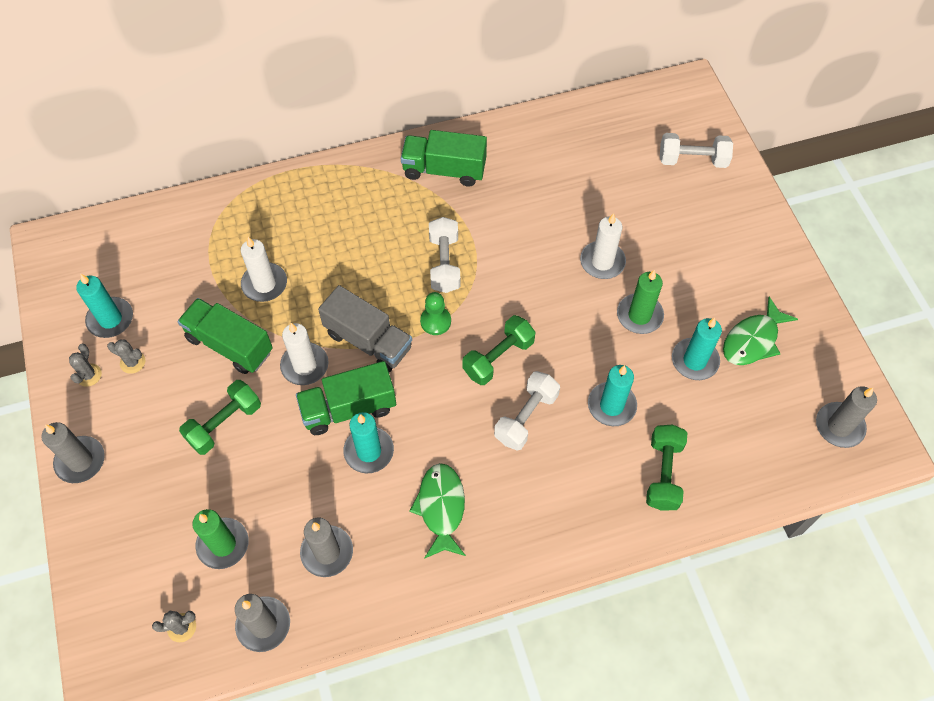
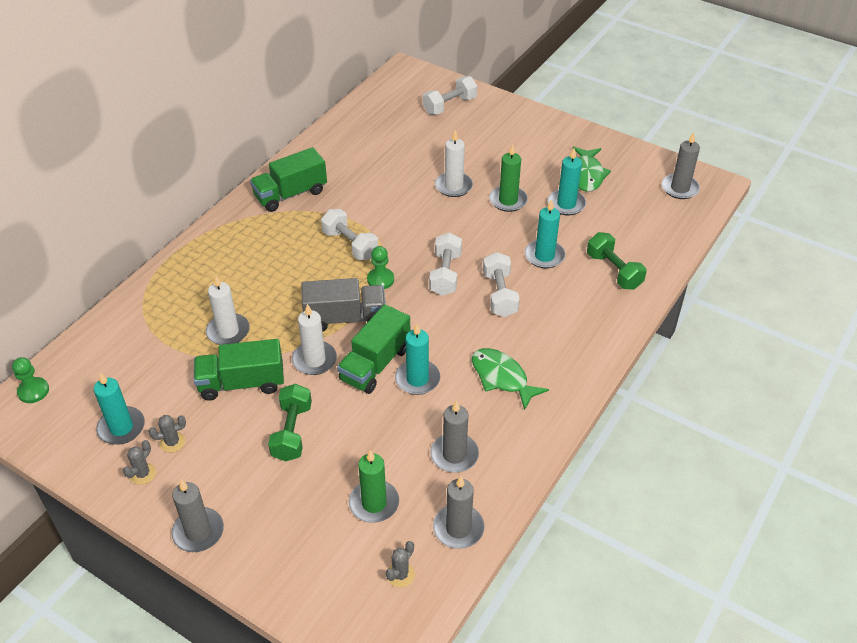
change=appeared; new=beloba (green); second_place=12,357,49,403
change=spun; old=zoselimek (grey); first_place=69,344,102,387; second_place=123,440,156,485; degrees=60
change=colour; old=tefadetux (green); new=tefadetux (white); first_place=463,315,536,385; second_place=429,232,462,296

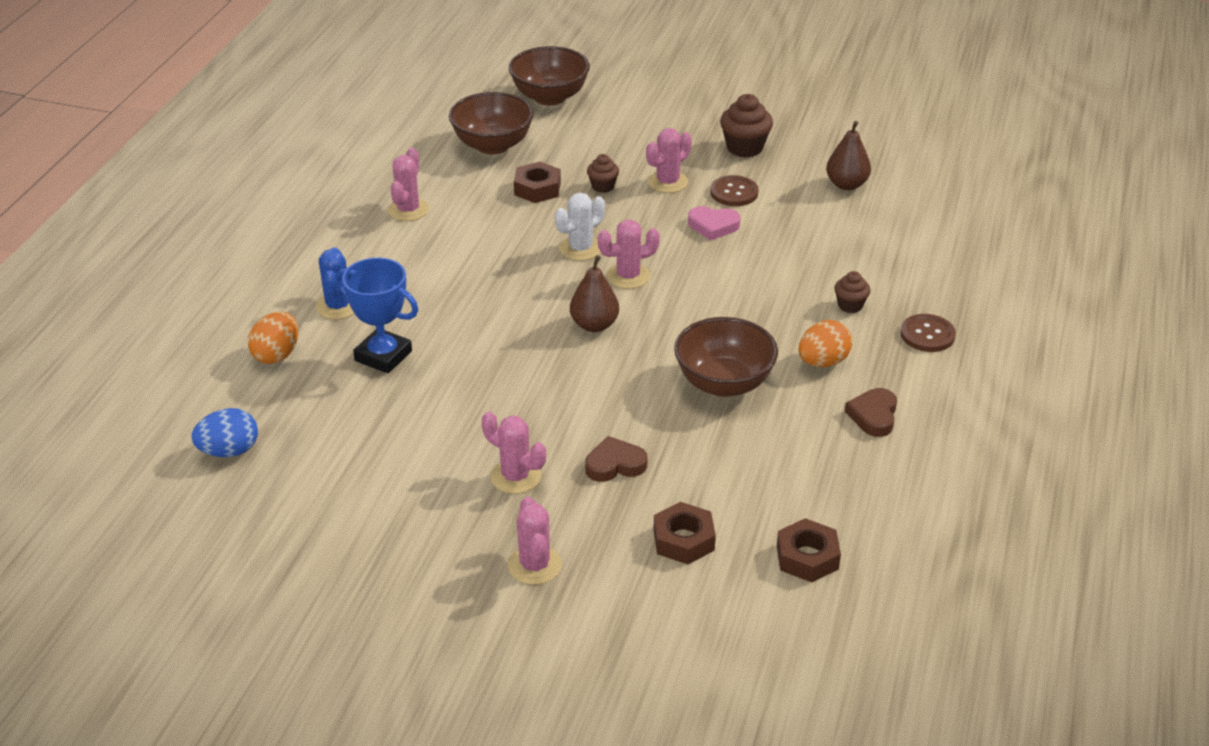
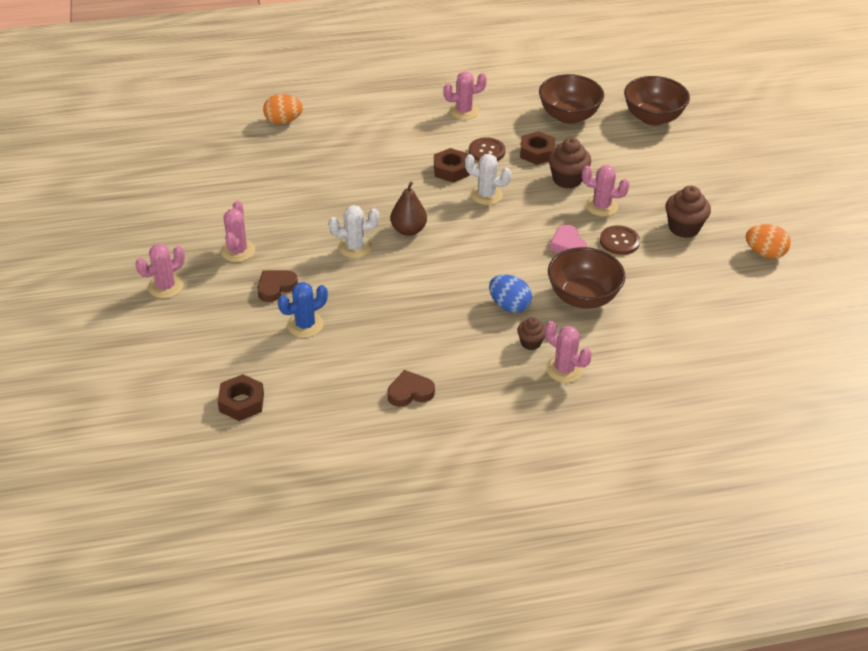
change=spun; old=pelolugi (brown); first_place=585,436,647,482; second_place=257,270,298,302; degrees=-90
change=relocated; old=zoselimek (blue); first_place=316,247,354,320; second_place=278,282,328,338
change=appeared; new=zoselimek (white); second_place=329,205,379,258
change=relocated; old=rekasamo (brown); first_place=653,502,716,564; second_place=434,148,470,182
change=relocated; old=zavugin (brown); first_place=900,314,956,352; second_place=469,137,506,161
change=relocated; old=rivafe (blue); first_place=191,408,258,457; second_place=489,275,532,313
change=relocated; old=zoselimek (pink); first_place=598,220,660,289; second_place=545,320,592,383
change=size; old=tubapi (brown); first_place=587,154,619,193; second_place=548,138,591,188; factor=1.68
change=relocated; old=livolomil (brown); first_place=674,317,778,397; second_place=548,247,625,309
change=relocated; old=rivafe (orange); first_place=799,320,853,367; second_place=746,224,791,259
change=missing; old=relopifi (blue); first_place=335,258,418,373
change=missing; old=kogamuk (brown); first_place=826,121,871,190

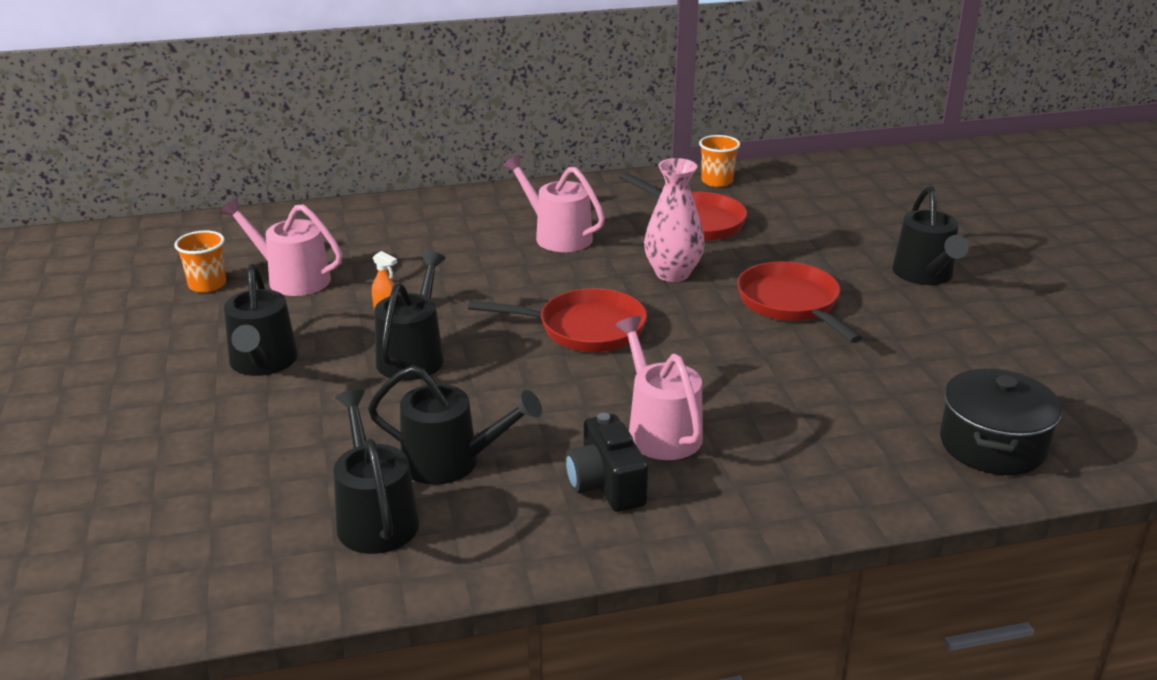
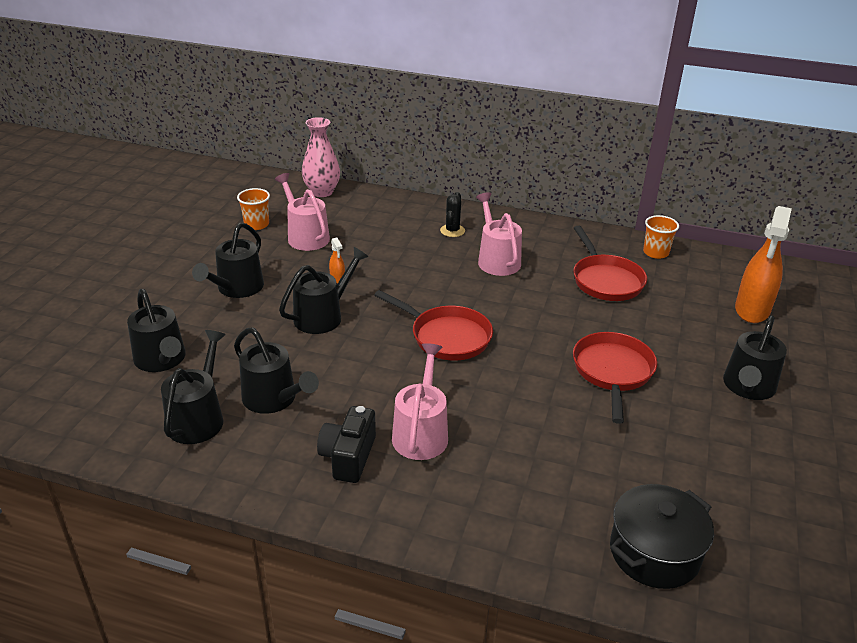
change=appeared; new=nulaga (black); second_place=127,289,186,372
change=relocated; old=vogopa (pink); first_place=644,158,705,282; second_place=302,117,340,197
change=appeared; new=zoselimek (black); second_place=440,192,465,237
change=appeared; new=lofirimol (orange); second_place=735,206,792,323

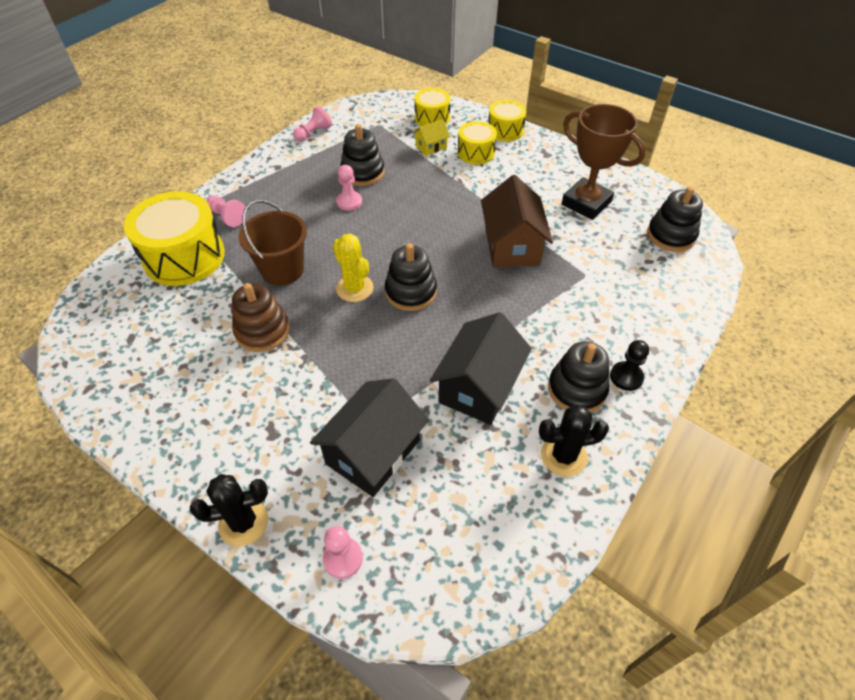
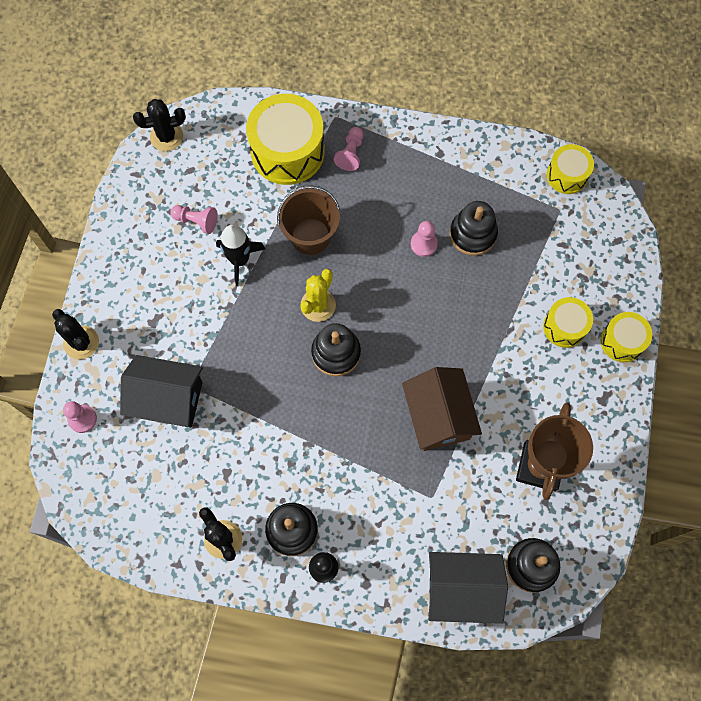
change=appeared; new=zoselimek (black); second_place=133,99,186,151
change=relocated; old=beloba (pink); first_place=293,106,332,142; second_place=170,205,218,234
change=exchanged; old=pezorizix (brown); new=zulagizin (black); first_place=232,283,290,352; second_place=216,225,265,286
change=spun; old=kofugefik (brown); first_place=481,175,553,267; second_place=402,367,482,451; degrees=-75
change=relocated; old=kofugefik (black); first_place=430,312,532,425; second_place=428,552,508,624
change=relocated; old=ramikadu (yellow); first_place=414,88,451,126; second_place=547,144,594,194
change=missing; old=kofugefik (yellow); first_place=413,119,450,156

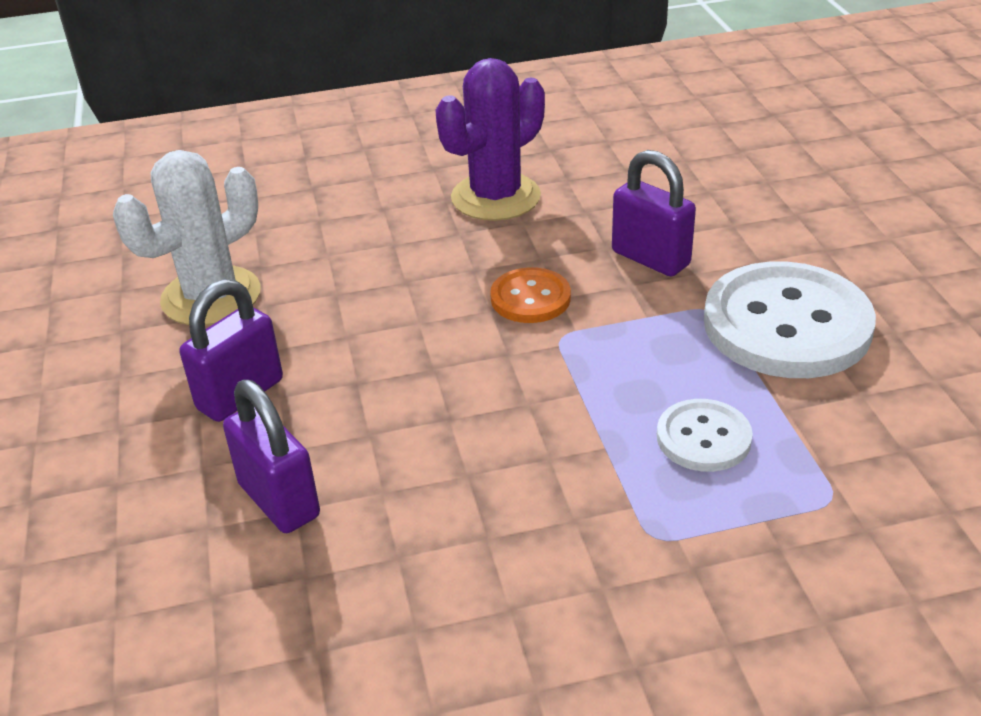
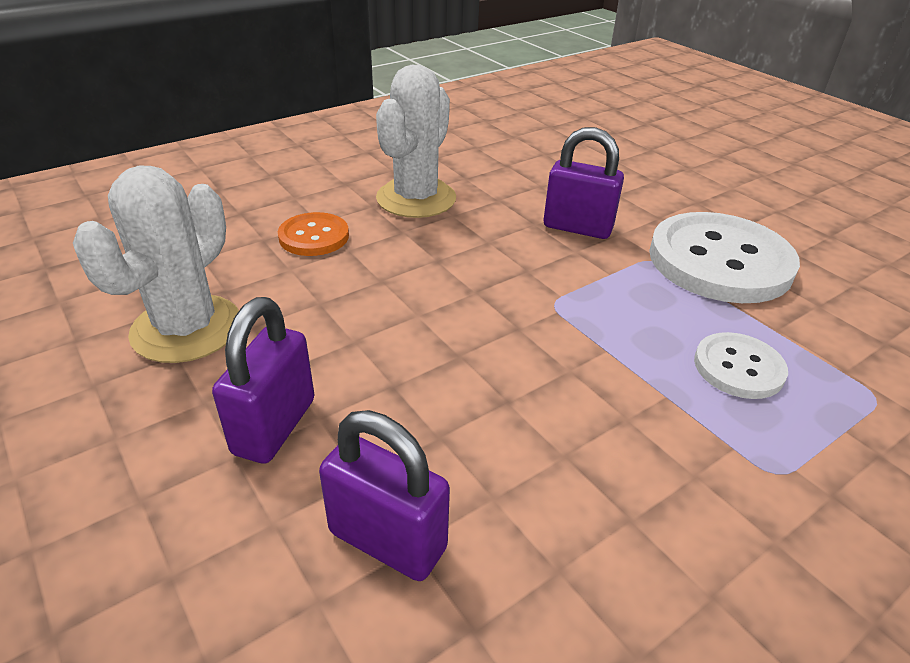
change=relocated; old=zavugin (orange); first_place=490,267,571,323; second_place=278,212,349,256
change=colour; old=zoselimek (purple); new=zoselimek (white); first_place=435,58,545,221; second_place=376,65,456,218

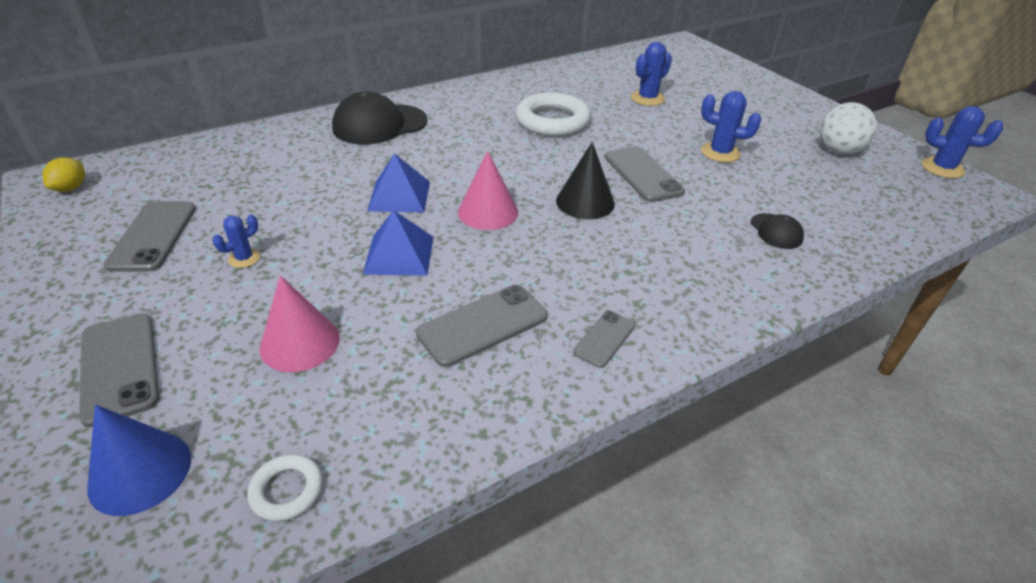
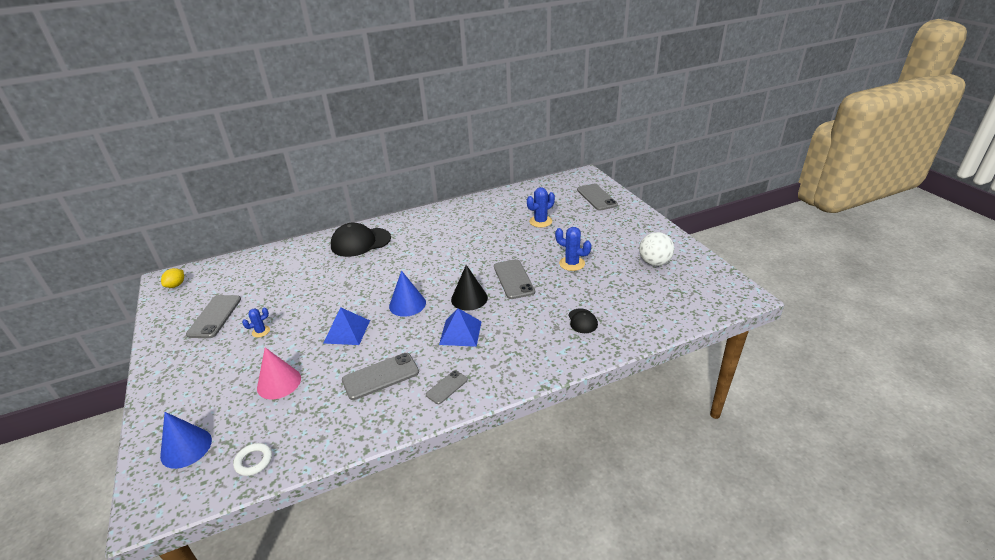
change=colour; old=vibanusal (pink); new=vibanusal (blue); first_place=458,151,518,230; second_place=389,270,426,317
change=relocated; old=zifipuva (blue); first_place=367,153,430,212; second_place=439,308,482,347
change=relocated; old=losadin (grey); first_place=79,313,159,427; second_place=577,184,618,211
change=missing; old=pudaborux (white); first_place=516,92,591,136
change=missing; old=zoselimek (blue); first_place=921,106,1003,178

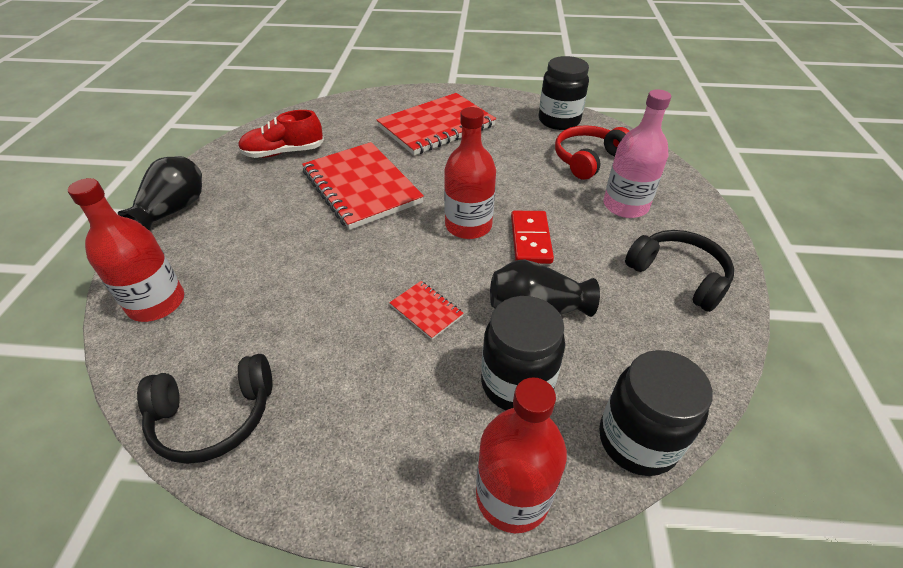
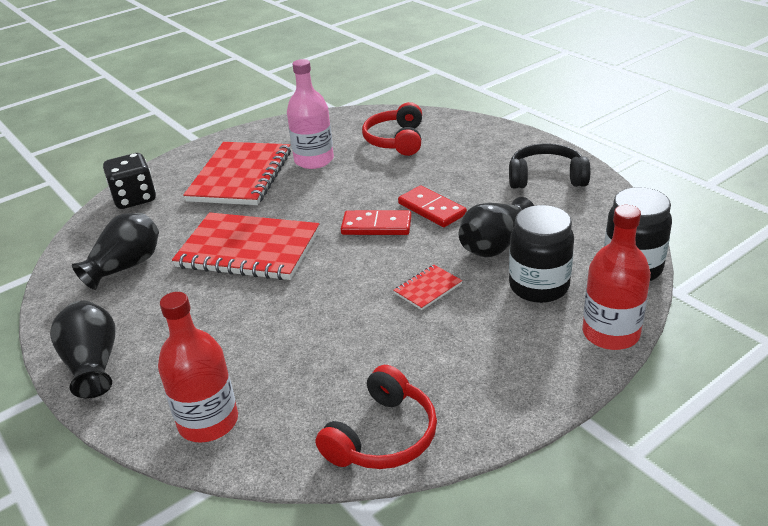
change=exchanged; old=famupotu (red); new=vogopa (black); first_place=238,110,324,158; second_place=72,213,159,290
change=appeared; new=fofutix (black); second_place=103,153,156,209
change=relocated; old=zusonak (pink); first_place=603,89,671,218; second_place=287,59,334,169
change=colour; old=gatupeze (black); new=gatupeze (red); first_place=137,354,272,464; second_place=316,365,437,469
change=exchanged; old=zusonak (red); new=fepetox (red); first_place=444,107,496,239; second_place=341,210,412,235
change=spun; old=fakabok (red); first_place=389,281,464,340; second_place=393,265,462,310; degrees=-45
change=missing; old=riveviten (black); first_place=539,56,589,130

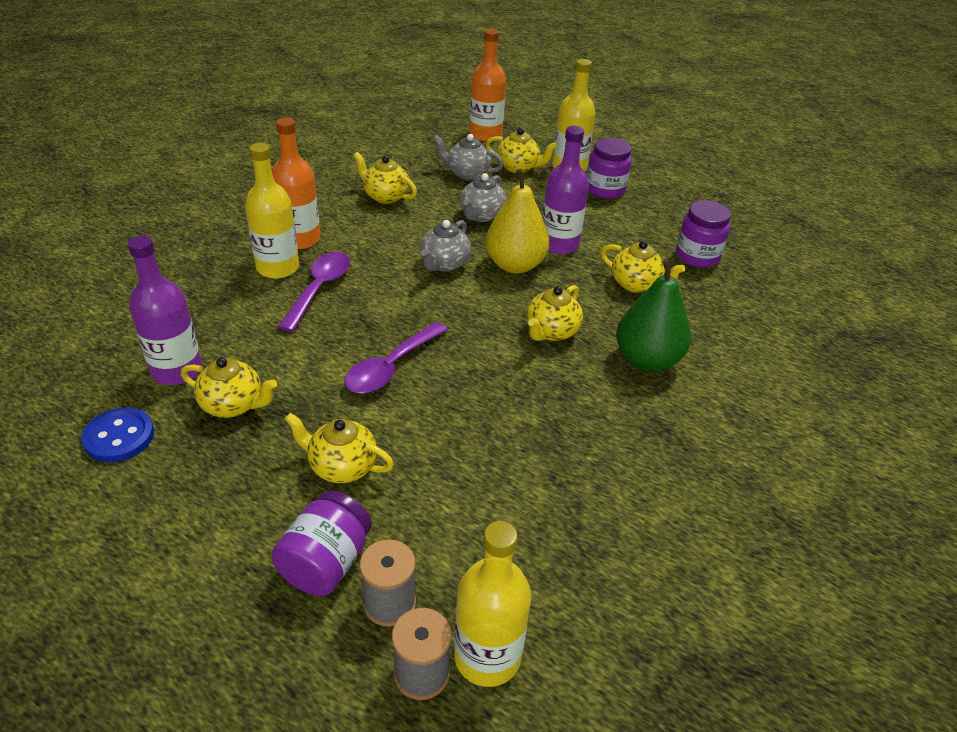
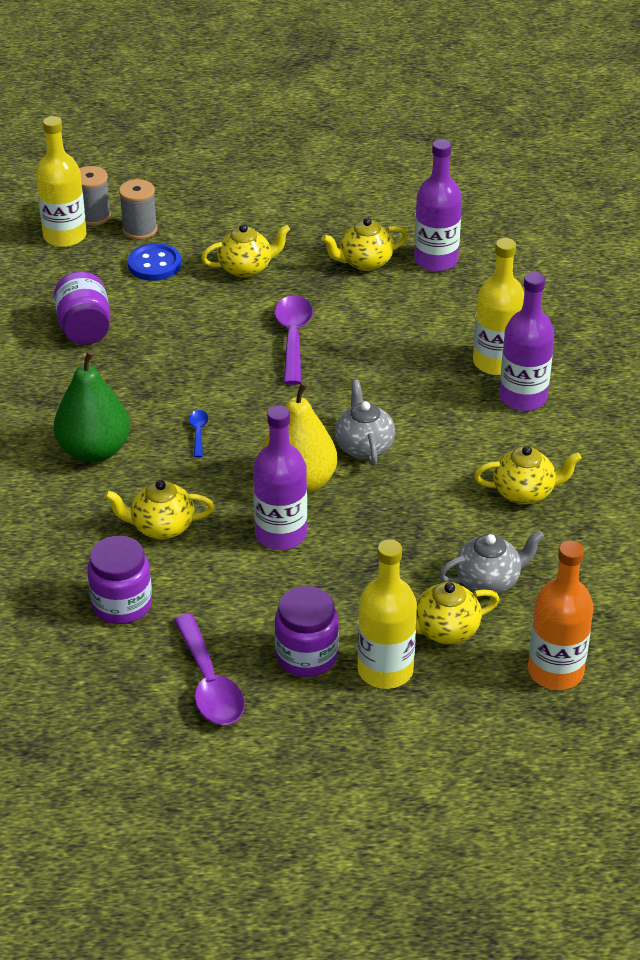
change=relocated; old=riveviten (purple); first_place=272,490,372,596; second_place=54,272,111,345
change=relocated; old=zavugin (blue); first_place=81,408,154,462; second_place=128,243,181,281
change=relocated; old=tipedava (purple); first_place=278,252,350,332; second_place=174,614,245,725
change=exchanged; old=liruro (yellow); new=tipedava (blue); first_place=526,285,583,341; second_place=189,410,208,458
change=colour; old=zusonak (orange); new=zusonak (purple); first_place=272,118,321,249; second_place=499,272,554,411
change=missing; old=liruro (grey); first_place=460,173,507,222

